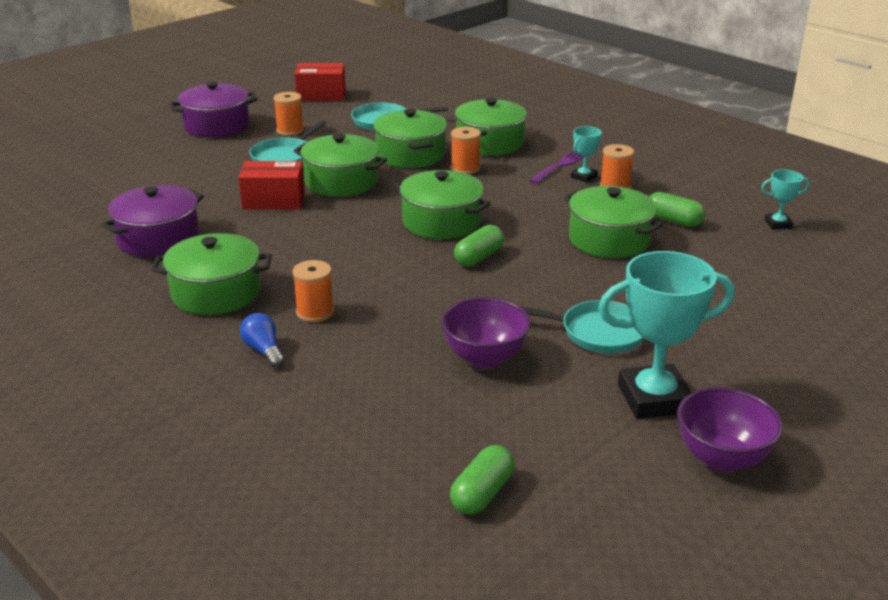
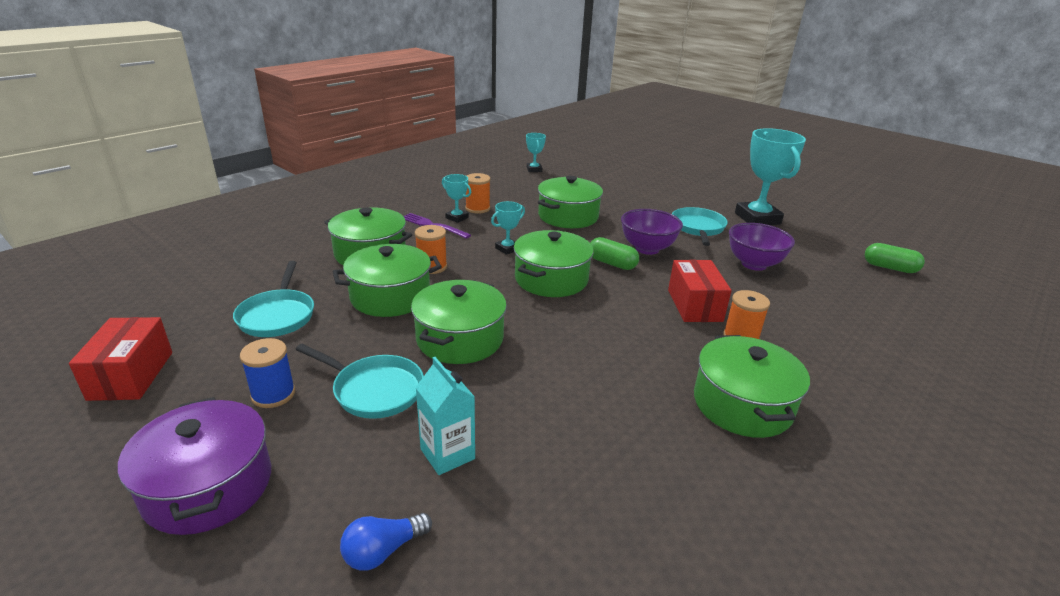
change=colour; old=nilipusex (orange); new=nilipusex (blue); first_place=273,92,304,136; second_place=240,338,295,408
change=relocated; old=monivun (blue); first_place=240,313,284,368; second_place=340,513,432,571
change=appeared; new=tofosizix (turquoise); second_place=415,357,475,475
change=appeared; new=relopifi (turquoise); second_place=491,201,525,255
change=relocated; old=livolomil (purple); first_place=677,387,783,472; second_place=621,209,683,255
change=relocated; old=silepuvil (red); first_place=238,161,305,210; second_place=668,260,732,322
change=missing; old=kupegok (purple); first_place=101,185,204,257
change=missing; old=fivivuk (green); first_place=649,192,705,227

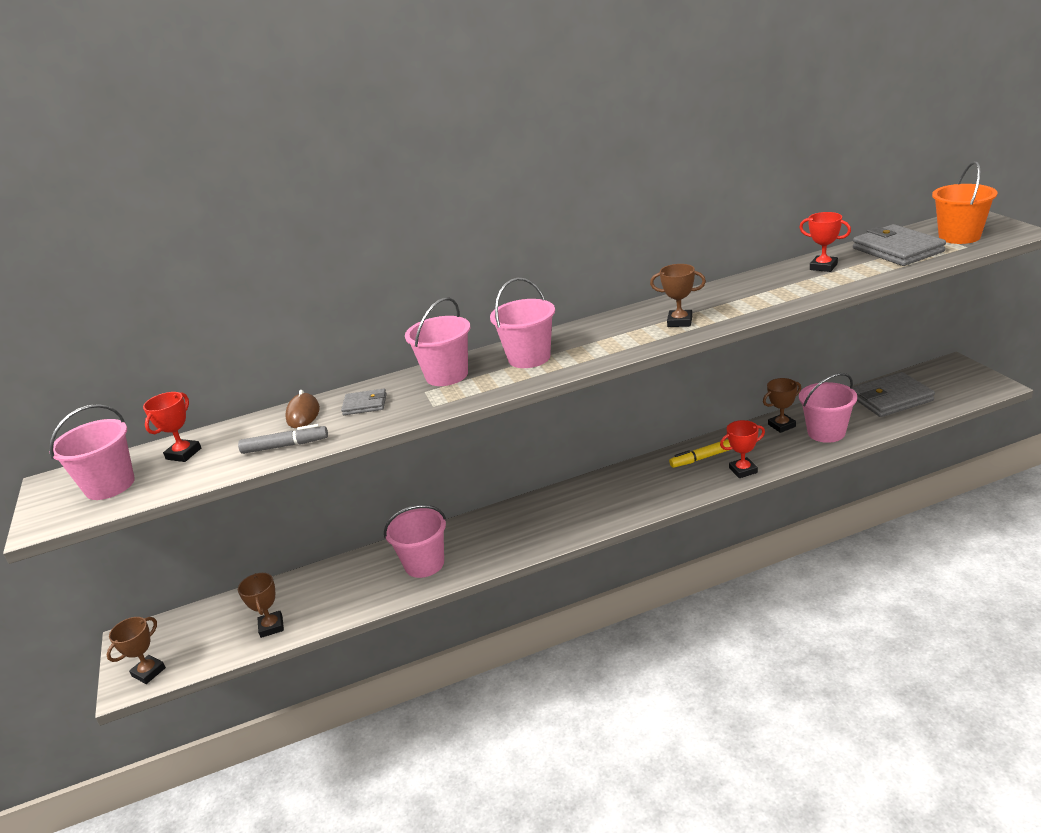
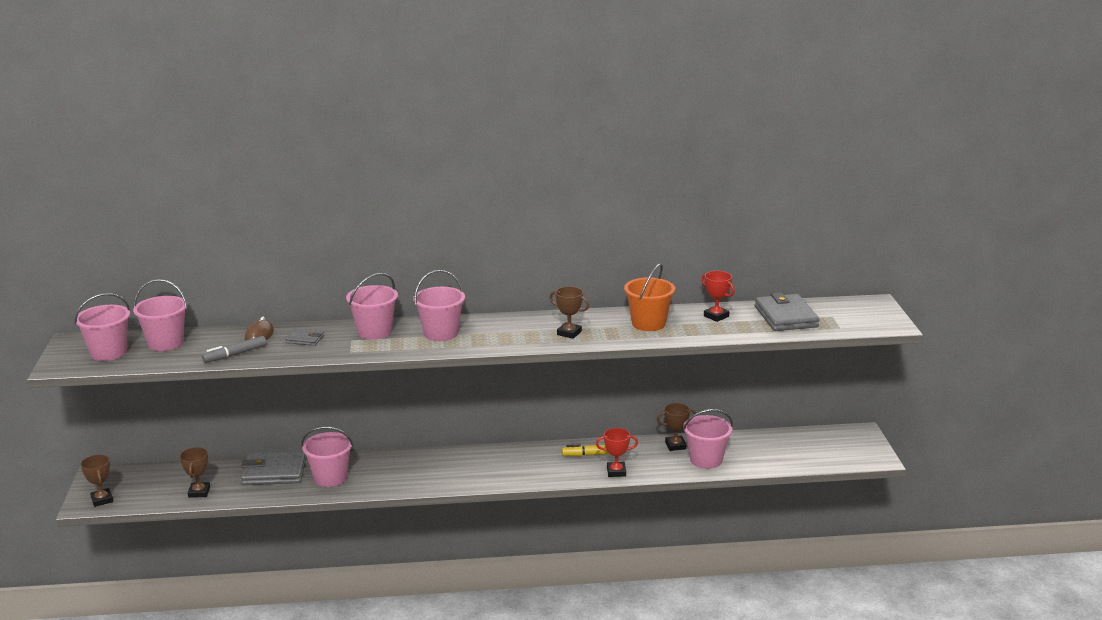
change=spun; old=relopifi (brown); first_place=106,617,166,684; second_place=81,455,113,507; degrees=-75
change=exchanged; old=relopifi (red); new=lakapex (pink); first_place=143,392,201,462; second_place=133,279,187,351
change=spun; old=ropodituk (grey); first_place=238,424,328,454; second_place=202,336,266,363; degrees=135
change=relocated; old=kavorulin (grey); first_place=852,372,935,417; second_place=241,451,306,485
change=relocated; old=lakapex (orange); first_place=932,161,998,244; second_place=624,263,675,331

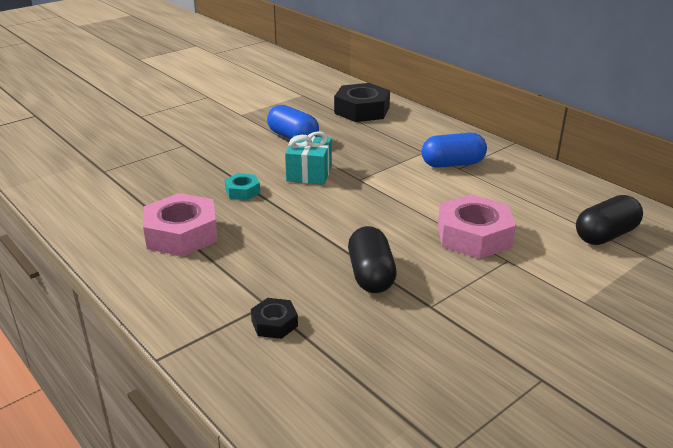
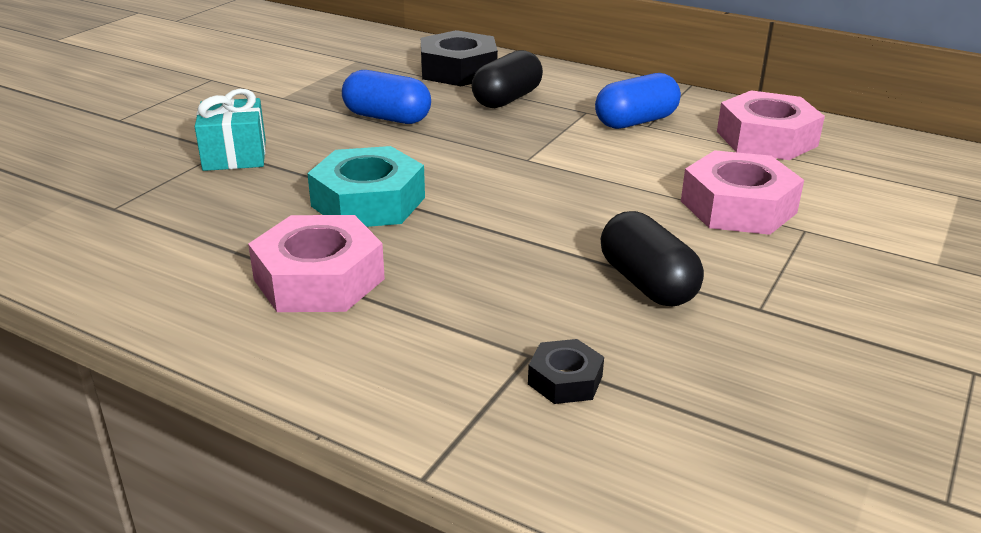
change=relocated; old=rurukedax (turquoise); first_place=285,131,332,185; second_place=195,89,266,171
change=size; old=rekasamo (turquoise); first_place=225,173,260,200; second_place=307,146,425,227; factor=1.98
change=relocated; old=fivivuk (black); first_place=576,195,643,245; second_place=471,50,543,108
change=appeared; new=rekasamo (pink); second_place=717,90,825,160

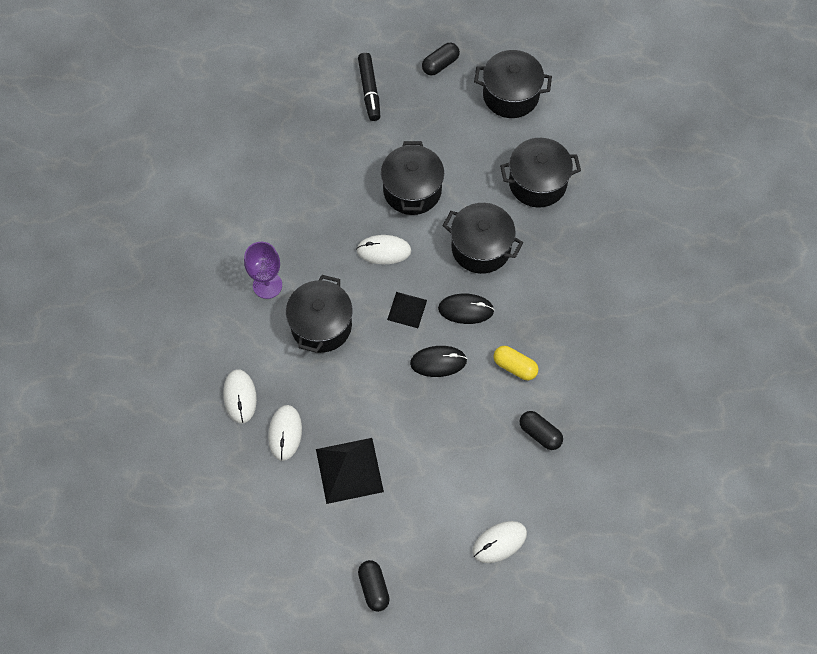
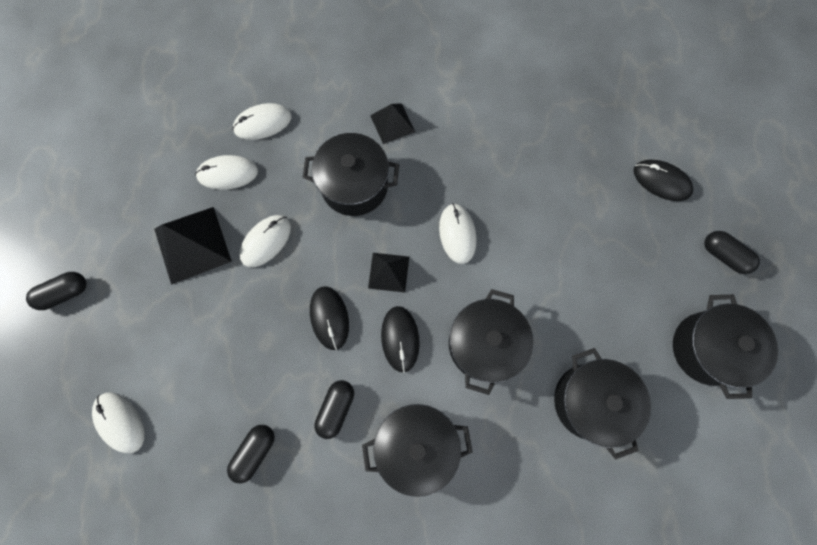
change=appeared; new=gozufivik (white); second_place=239,215,291,267
change=colour; old=fivivuk (yellow); new=fivivuk (black); first_place=494,346,538,380; second_place=314,380,354,439
change=relocated; old=kupegok (black); first_place=381,141,444,215; second_place=362,404,472,497
change=exchanged; old=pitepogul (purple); new=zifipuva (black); first_place=244,242,282,299; second_place=370,103,415,144
change=exchanged; old=ropodituk (black); new=gozufivik (black); first_place=358,53,380,121; second_place=633,160,694,201

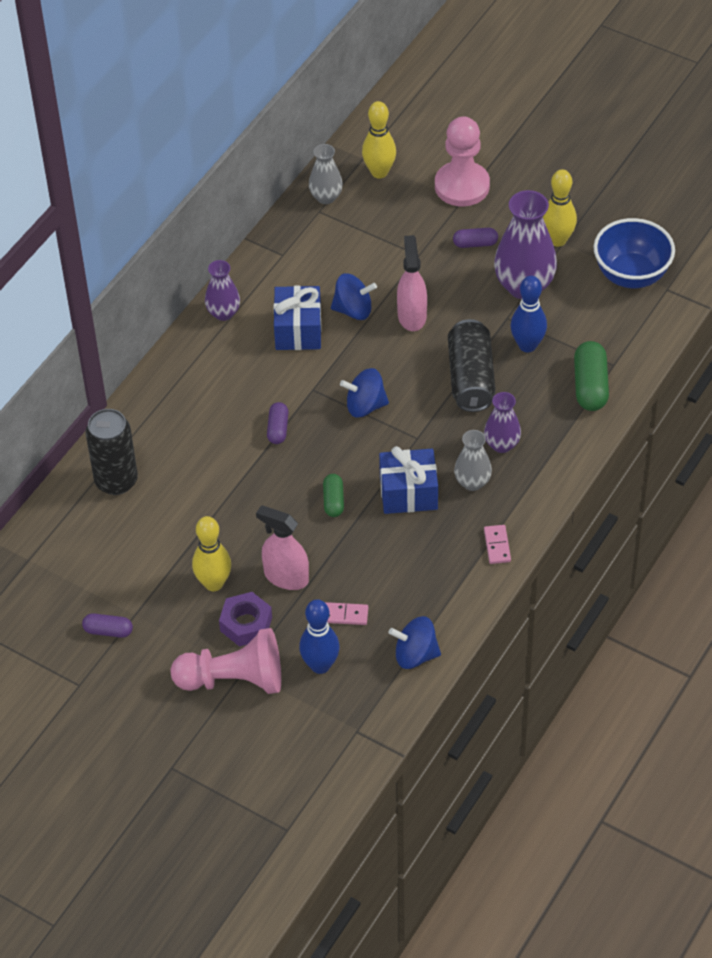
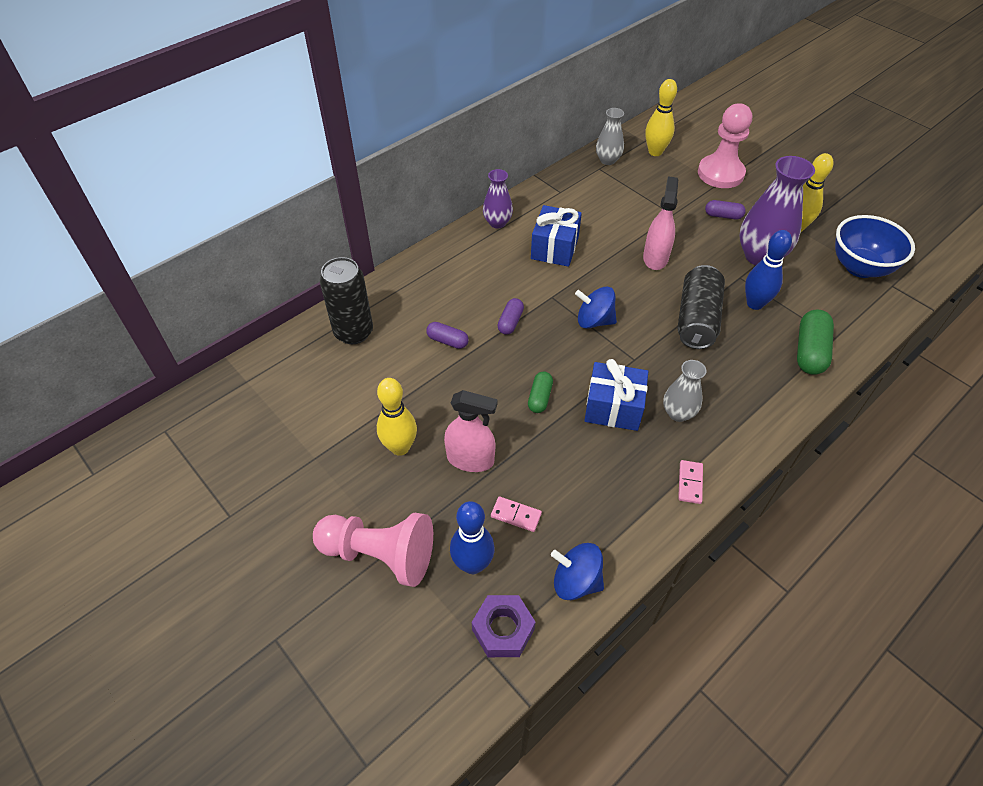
change=relocated; old=fivivuk (purple); first_place=82,613,133,638; second_place=426,322,469,349
change=spun; old=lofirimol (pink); first_place=256,505,309,590; second_place=444,390,498,472; degrees=150
change=relocated; old=rekasamo (purple); first_place=219,592,272,647; second_place=472,595,536,657
change=missing; old=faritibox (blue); first_place=331,273,377,320
change=missing; old=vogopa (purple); first_place=484,392,521,453

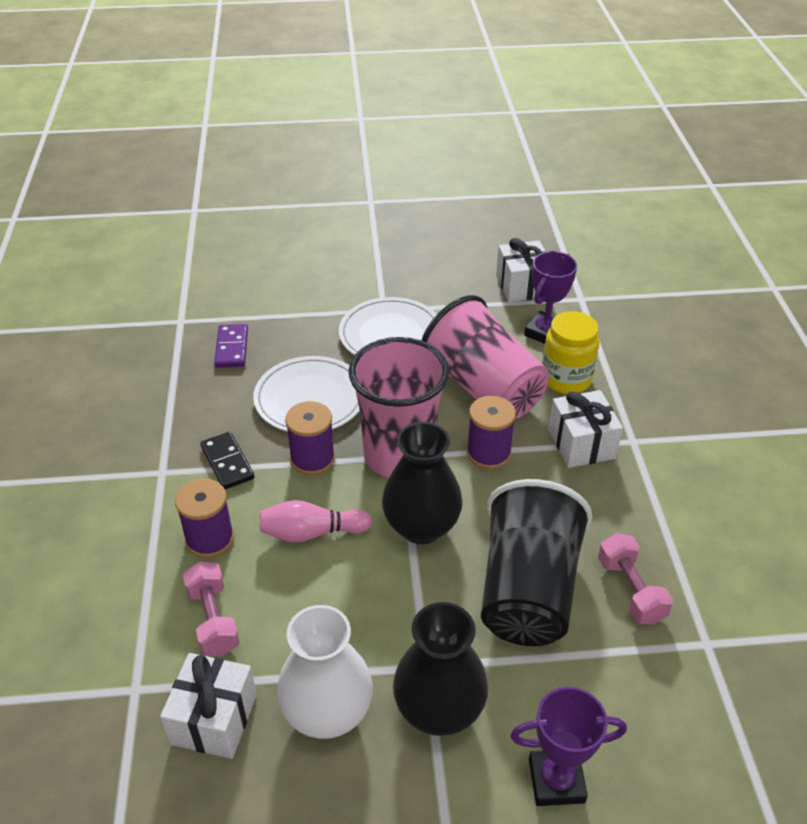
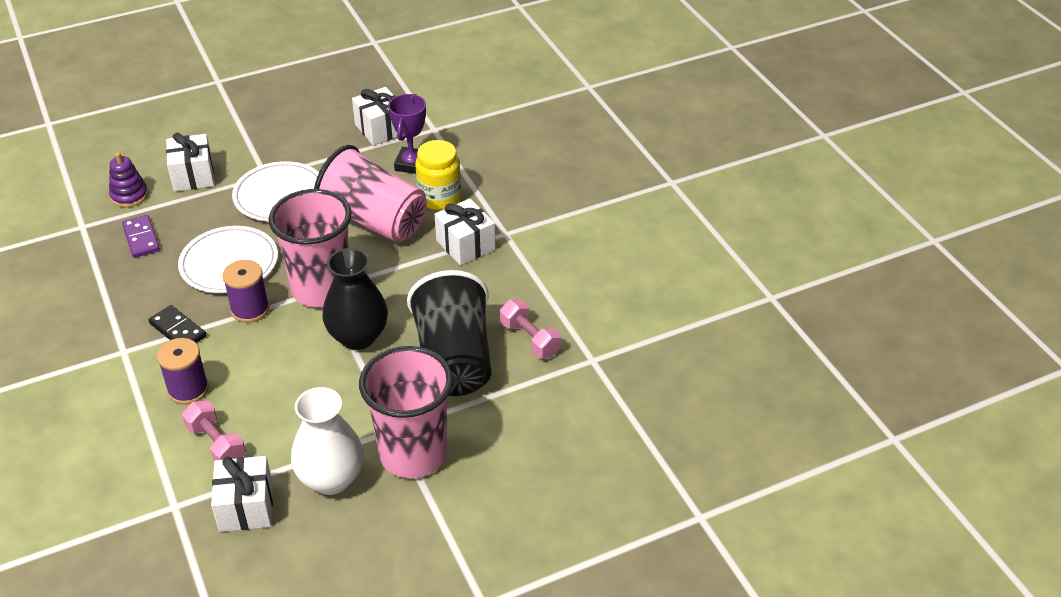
change=appeared; new=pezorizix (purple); second_place=109,152,148,207
change=appeared; new=rurukedax (white); second_place=166,132,214,192
change=exchanged; old=vogopa (black); new=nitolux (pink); first_place=393,602,488,736; second_place=359,346,453,478
change=missing; old=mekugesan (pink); first_place=260,500,372,543
change=missing; old=nilipusex (purple); first_place=467,396,516,469
change=missing; old=relopifi (purple); first_place=510,687,627,806

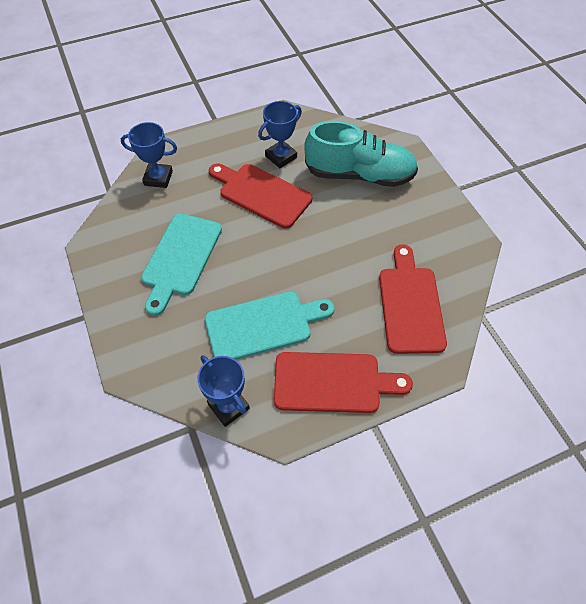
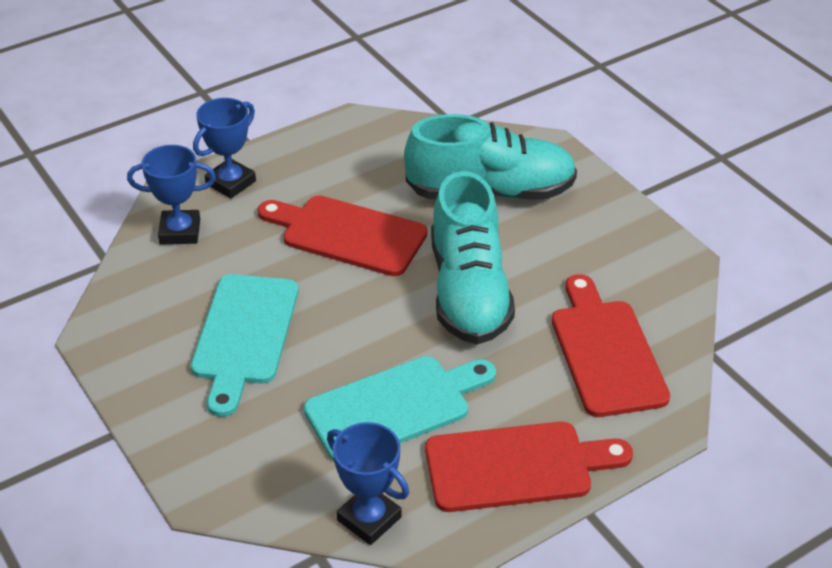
change=relocated; old=relopifi (blue); first_place=258,101,302,168; second_place=193,98,256,198
change=appeared; new=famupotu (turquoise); second_place=431,171,515,344

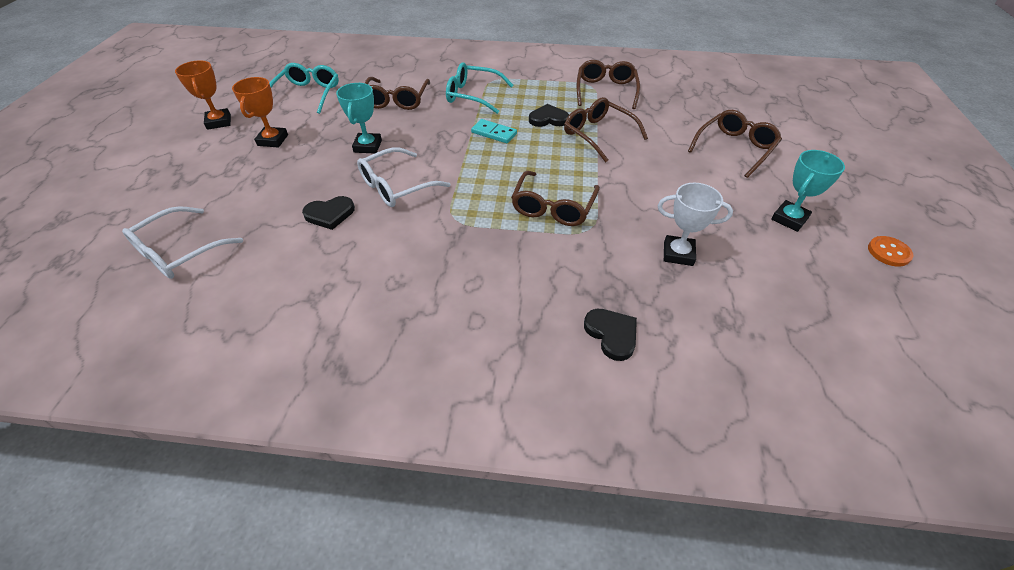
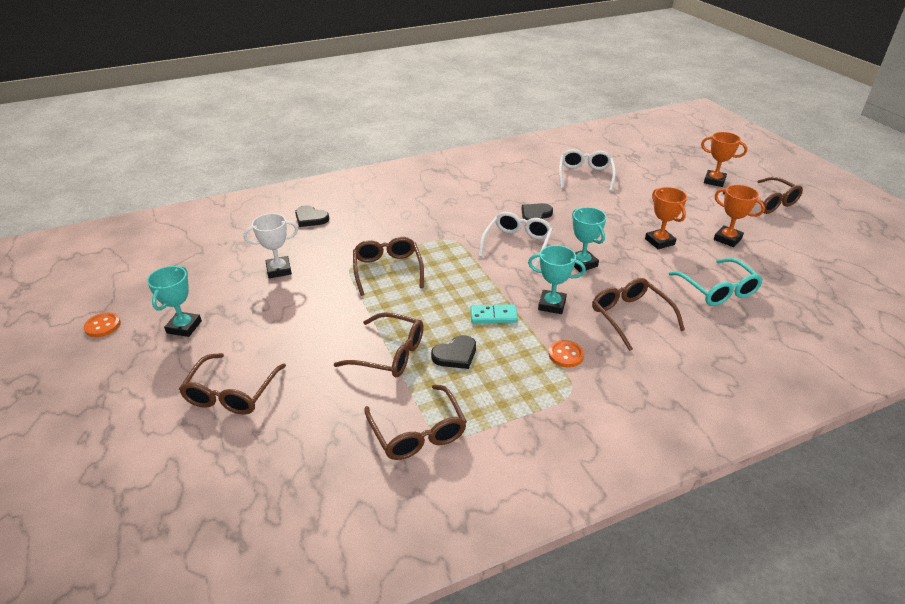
change=appeared; new=relopifi (turquoise); second_place=528,245,586,314
change=exchanged; old=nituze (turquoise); new=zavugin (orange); first_place=446,62,513,114; second_place=549,340,584,367
change=appeared; new=relopifi (orange); second_place=701,132,747,187
change=appeared; new=nituze (brown); second_place=723,177,803,214

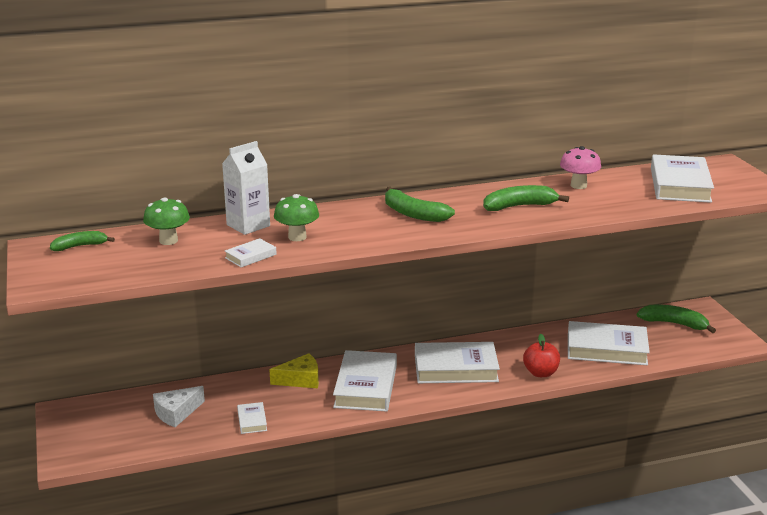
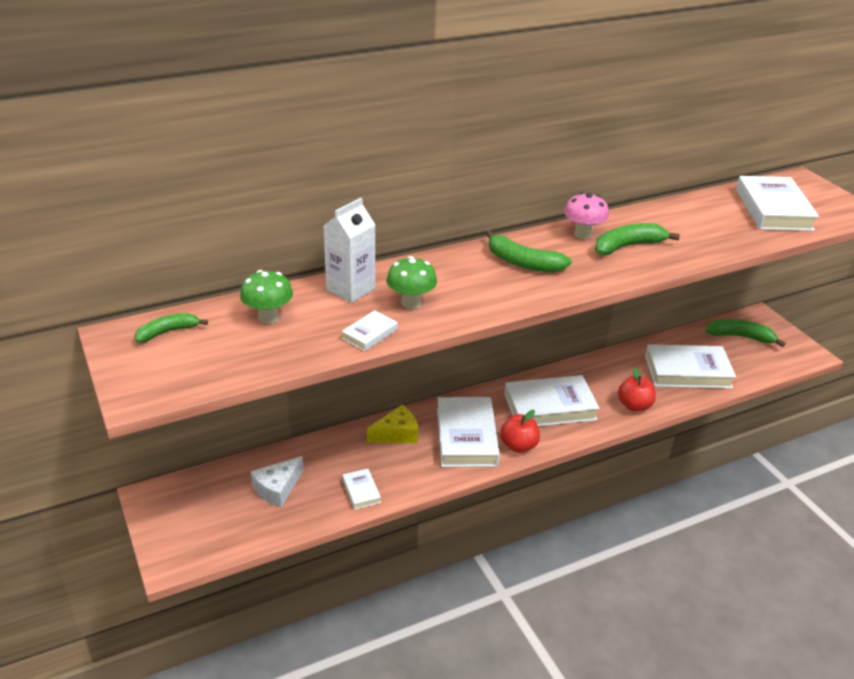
change=appeared; new=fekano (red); second_place=500,410,540,453
change=relocated; old=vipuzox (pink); first_place=560,146,601,189; second_place=564,193,609,239

